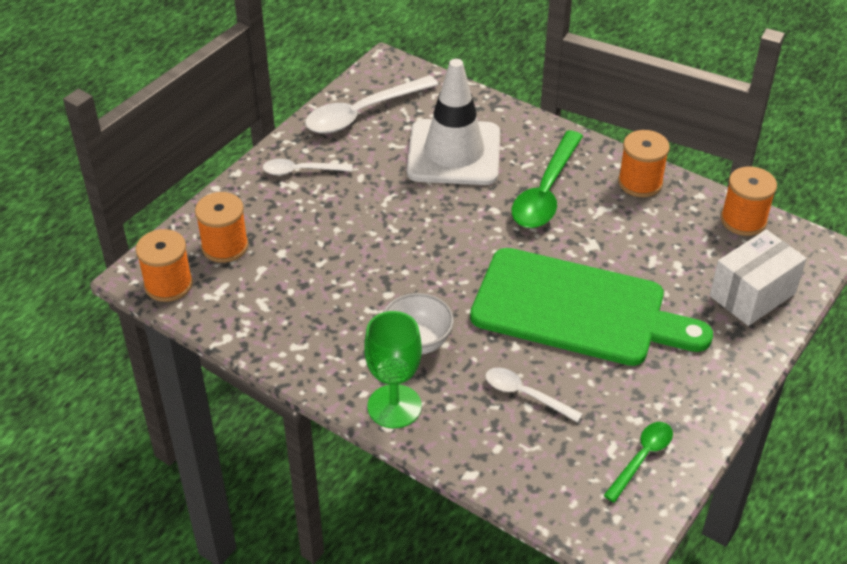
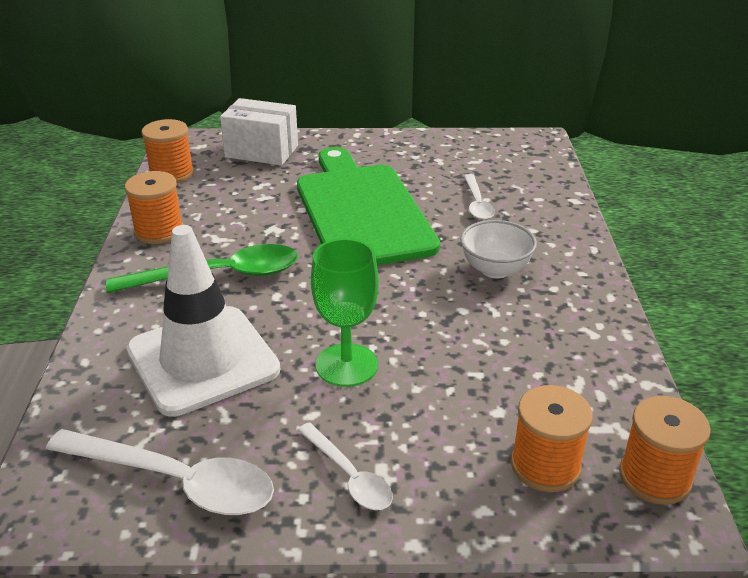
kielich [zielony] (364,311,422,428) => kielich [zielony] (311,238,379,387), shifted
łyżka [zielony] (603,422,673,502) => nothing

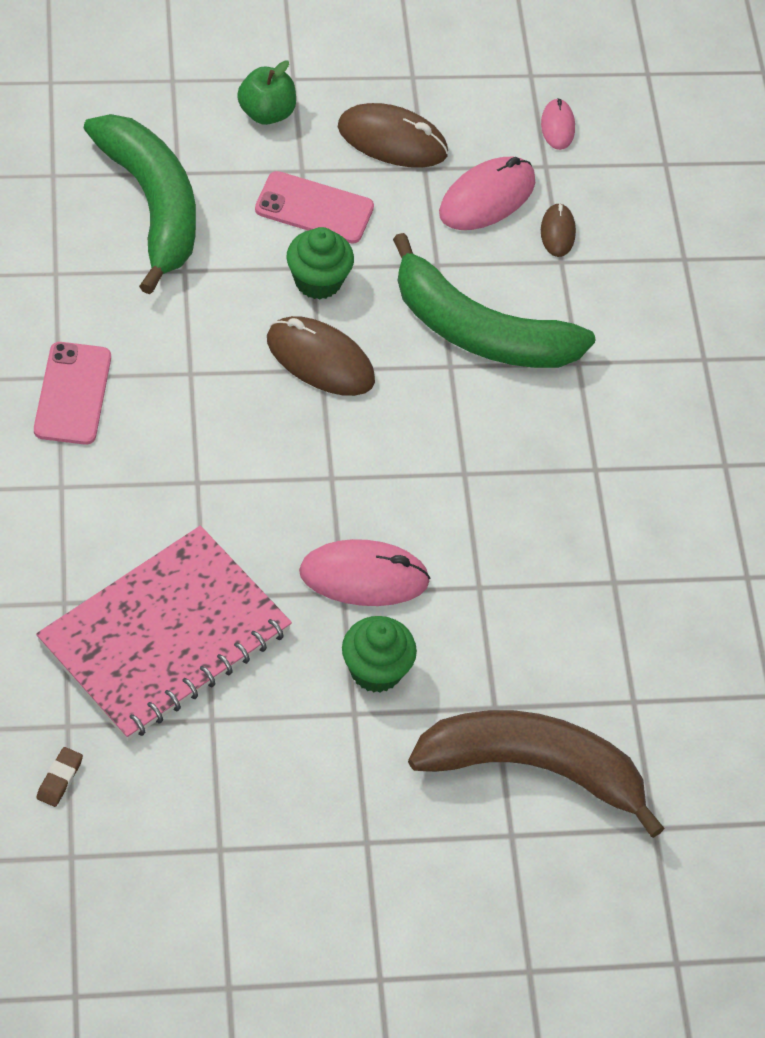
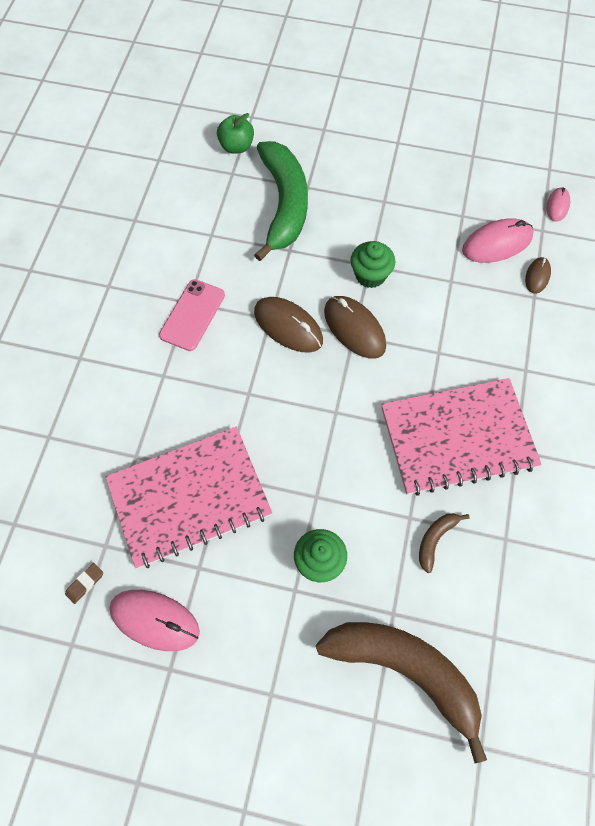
myszka [różowy] (299,539,430,606) => myszka [różowy] (109,590,200,651), shifted
jabłko [zielony] (237,60,296,125) => jabłko [zielony] (217,113,254,154), shifted
myszka [brązowy] (338,103,448,168) => myszka [brązowy] (254,297,323,353), shifted
nothing => zeszyt [różowy] (381,378,542,496)
nothing => banan [brązowy] (419,513,469,573)
telefon [różowy] (255,171,374,244) => nothing
banan [zielony] (393,233,596,368) => nothing

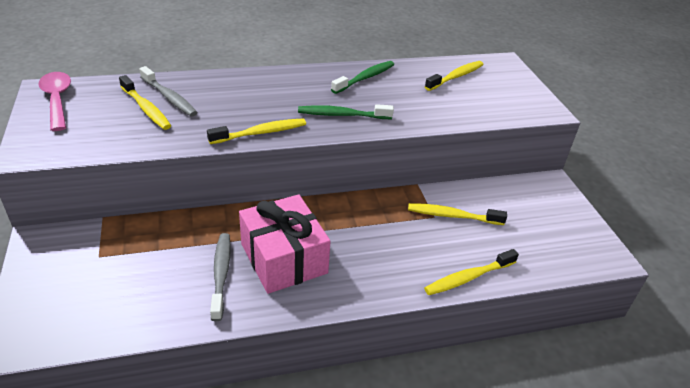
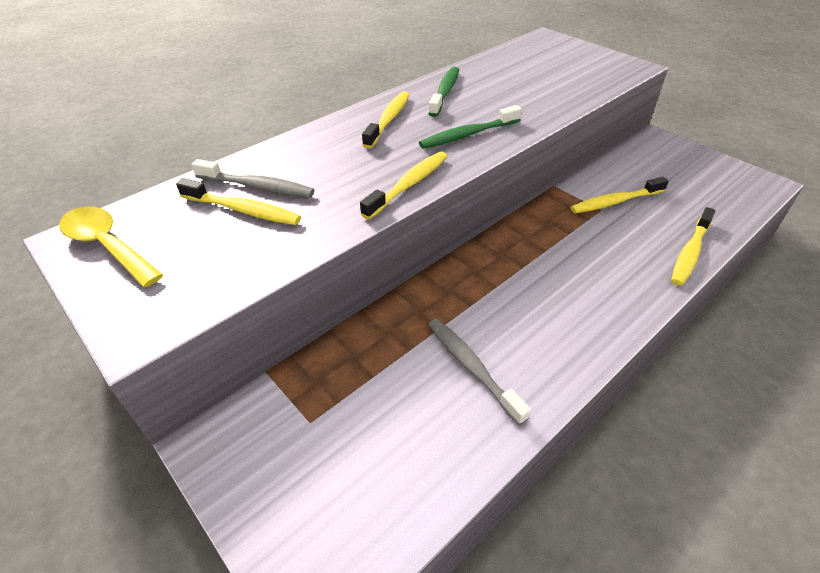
łyżka [różowy] (38,72,71,131) => łyżka [żółty] (59,206,163,287)
szczoteczka do zębów [żółty] (425,61,484,91) => szczoteczka do zębów [żółty] (362,91,410,149), shifted
prezent [różowy] (239,194,330,294) => nothing

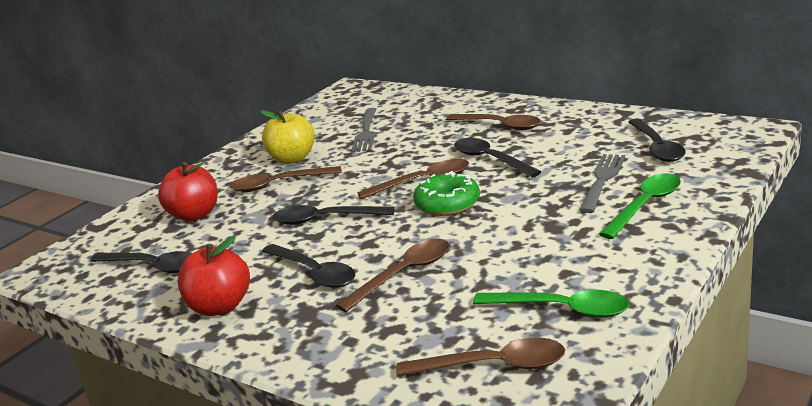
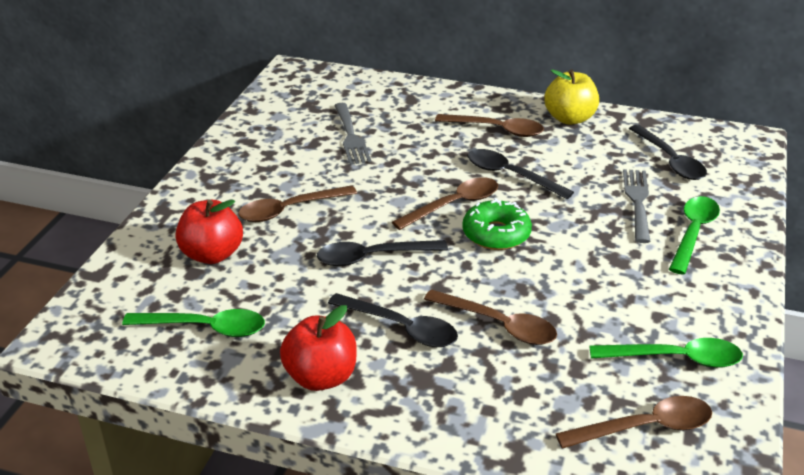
łyżka [czarny] (90,251,192,273) => łyżka [zielony] (122,309,265,337)
łyżka [brązowy] (336,239,449,312) => łyżka [brązowy] (424,289,557,345), 90 degrees clockwise
jabłko [żółty] (260,110,315,164) => jabłko [żółty] (544,69,599,125), shifted

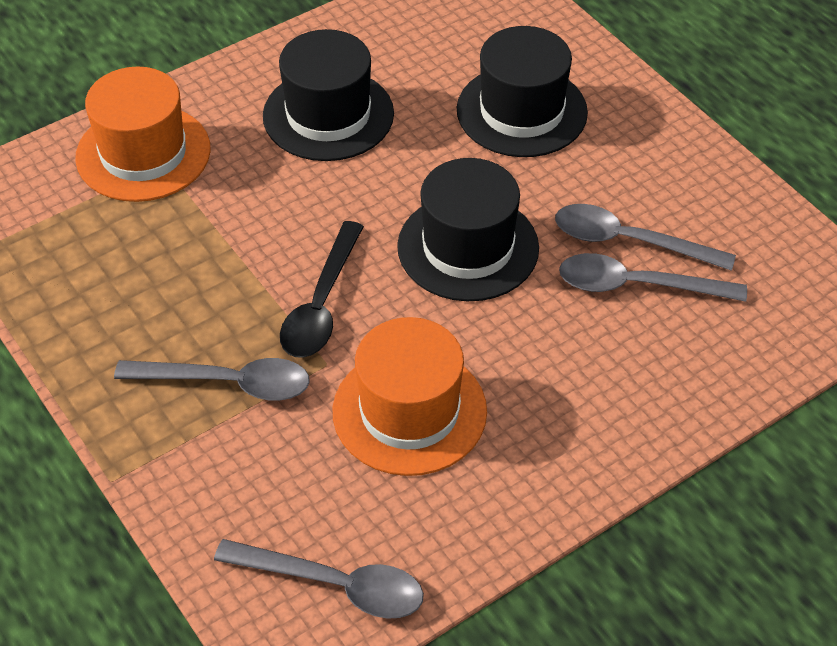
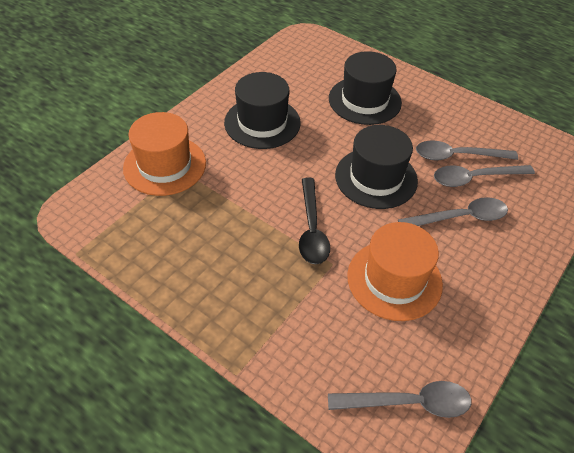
łyżka [szary] (114,358,310,400) => łyżka [szary] (398,197,508,226), shifted

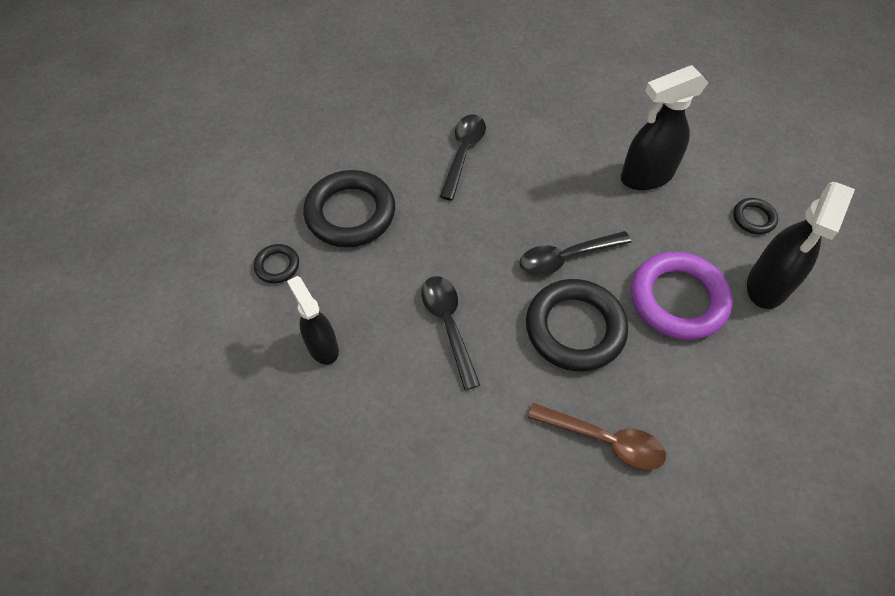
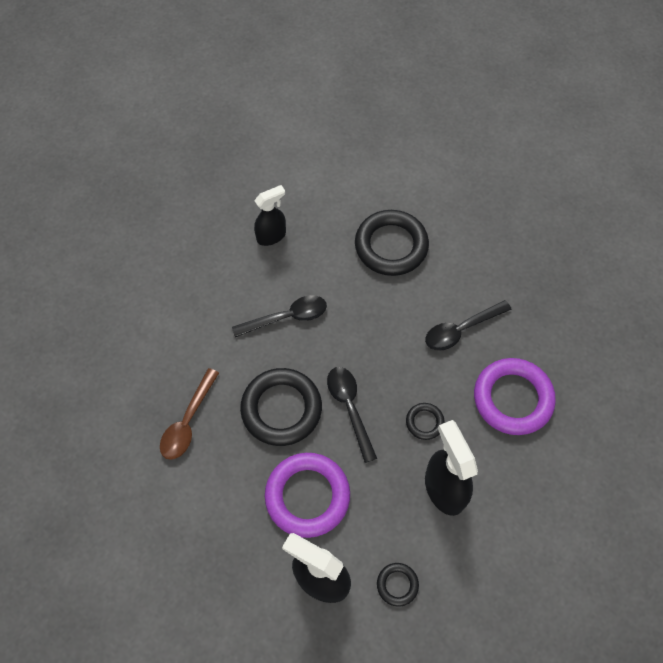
pierścień [czarny] (254,244,299,284) => pierścień [czarny] (406,403,445,440), shifted
łyżka [czarny] (440,115,486,201) => łyżka [czarny] (425,300,512,351), 135 degrees clockwise
nothing => pierścień [fioletowy] (474,358,556,435)

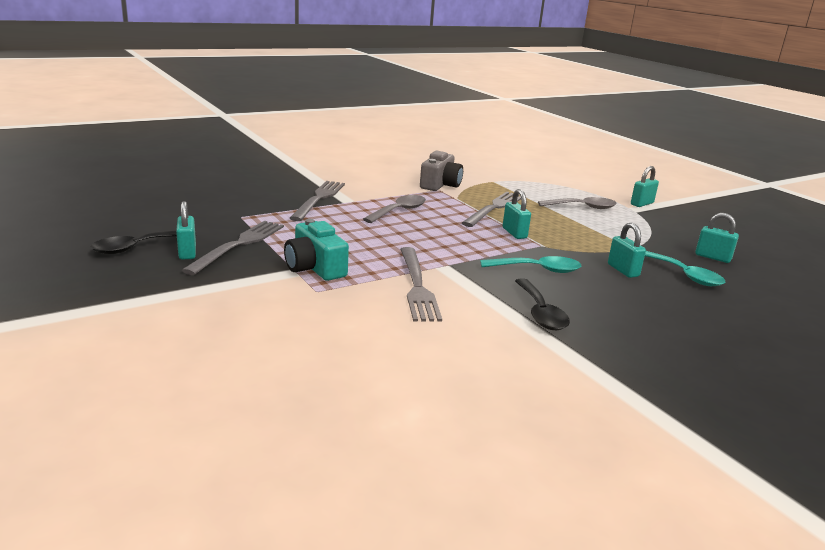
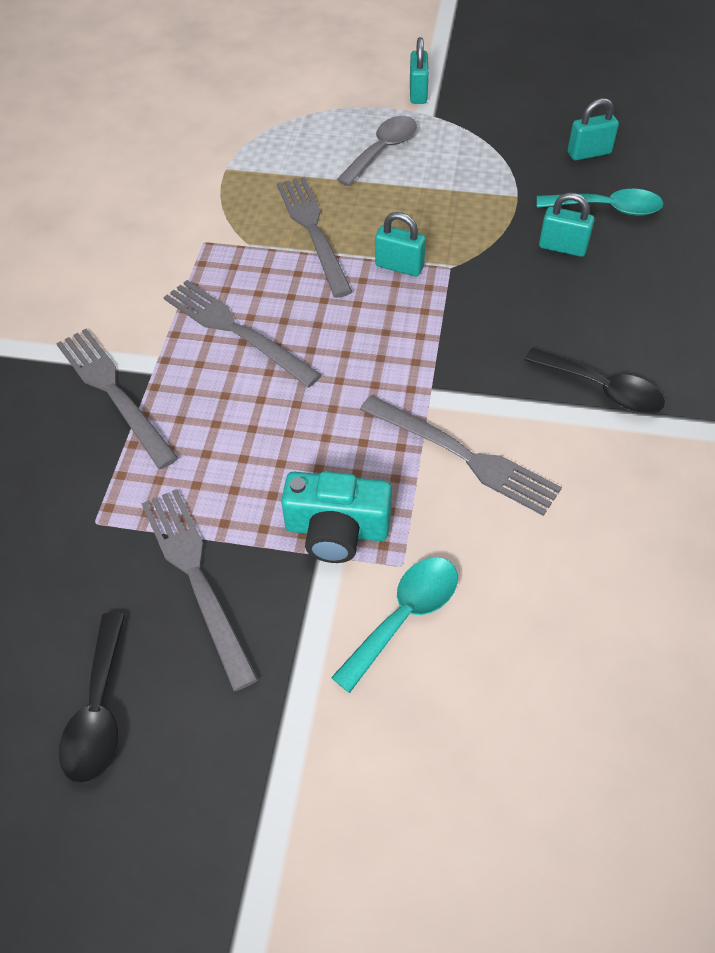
łyżka [szary] (363,195,426,223) => widelec [szary] (164,280,322,387)
łyżka [turkusowy] (480,256,581,273) => łyżka [turkusowy] (331,557,458,693), shifted
kłódka [turkusowy] (176,201,196,259) => nothing
aparat fotograficzny [szary] (420,151,463,191) => nothing

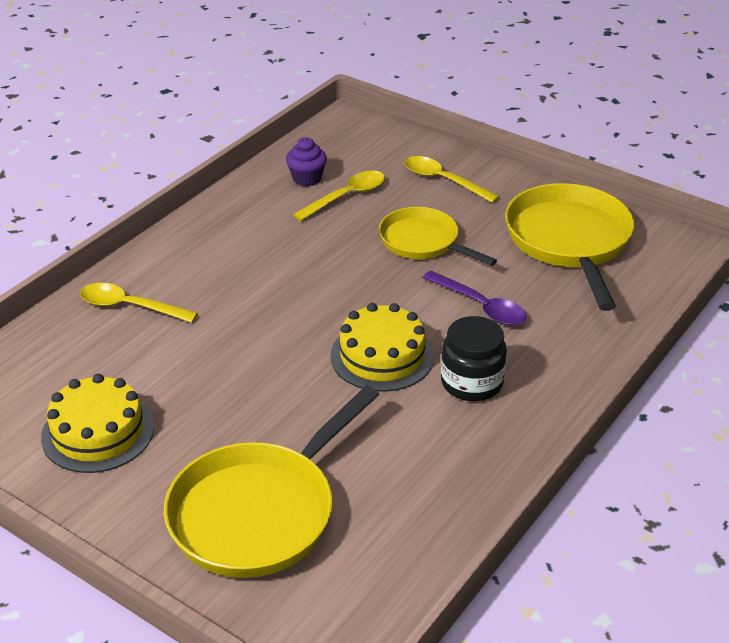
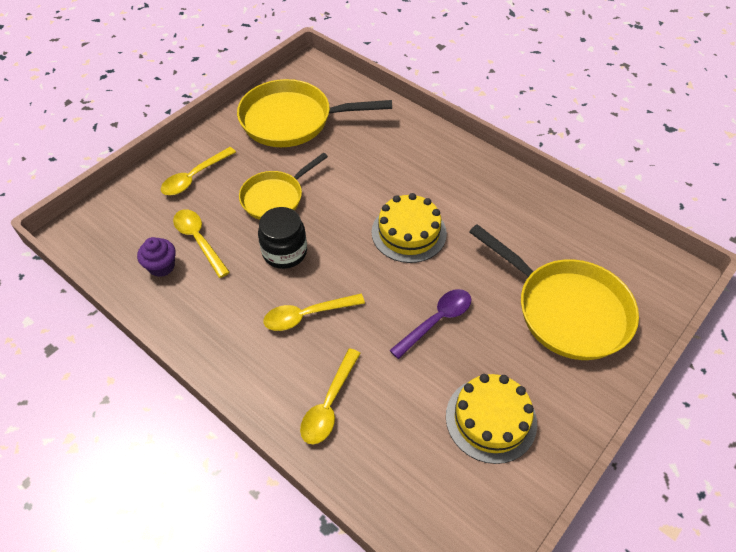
słoik [czarny] (441,316,507,401) => słoik [czarny] (258,207,307,269), shifted
nothing => łyżka [żółty] (263,294,365,331)
łyżka [fioletowy] (423,271,526,326) => łyżka [fioletowy] (389,289,471,359), shifted

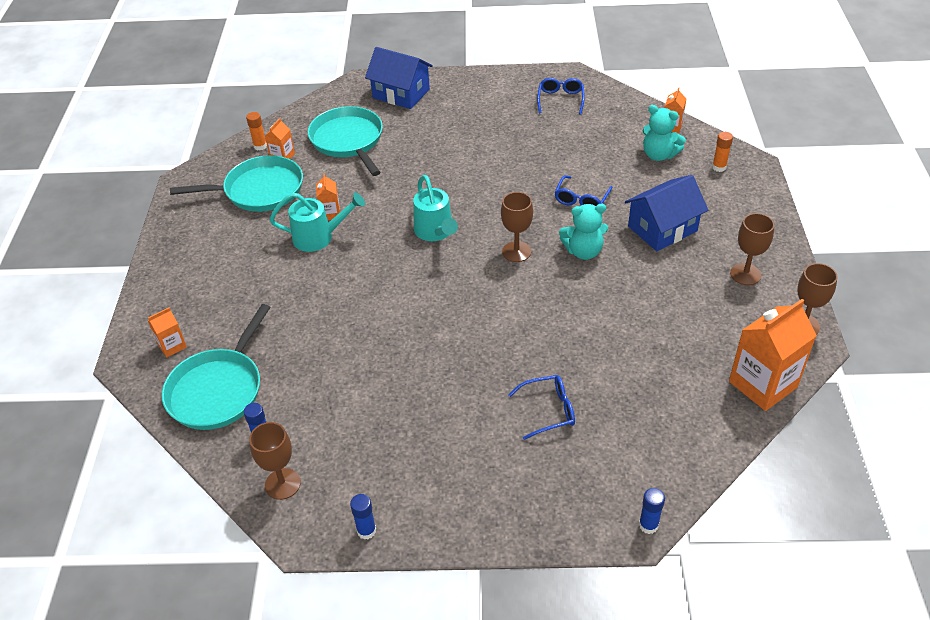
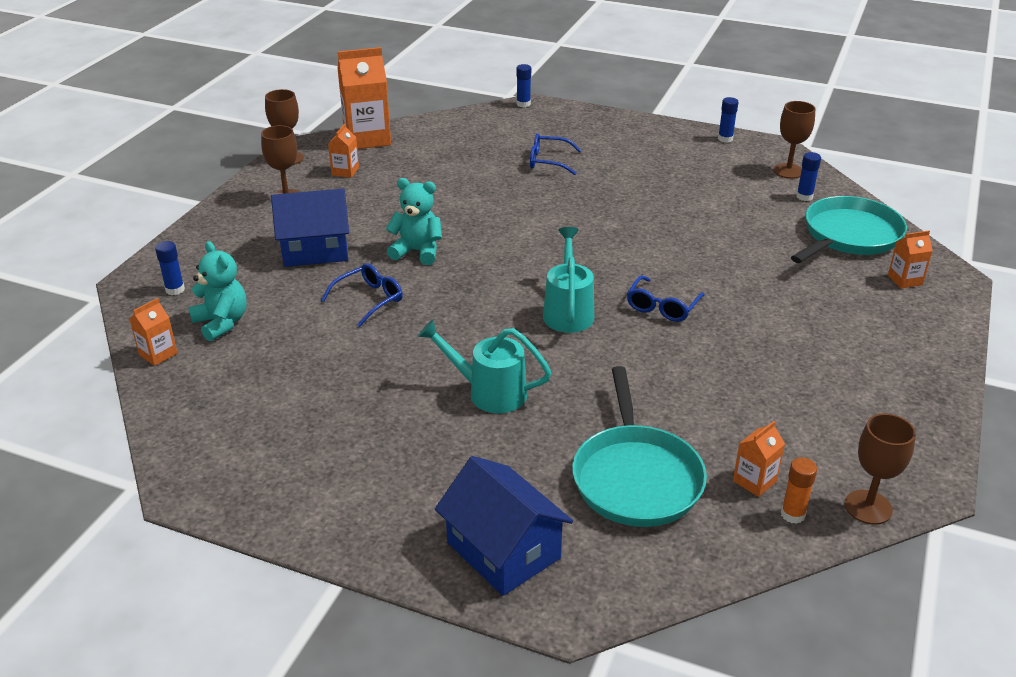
klej w sztyfcie [pomarańczowy] (712,132,733,172) => klej w sztyfcie [niebieski] (155,241,185,295)
karton mleka [pomarańczowy] (316,174,340,220) => karton mleka [pomarańczowy] (328,123,359,178), shifted
konewka [turkusowy] (270,193,365,252) => konewka [turkusowy] (418,320,552,413), shifted
okulary [niebieski] (537,78,585,115) => okulary [niebieski] (627,276,705,322), shifted
kielich [brązowy] (501,192,533,262) => kielich [brązowy] (845,413,916,525), shifted
patelnia [turkusowy] (170,155,303,212) => nothing

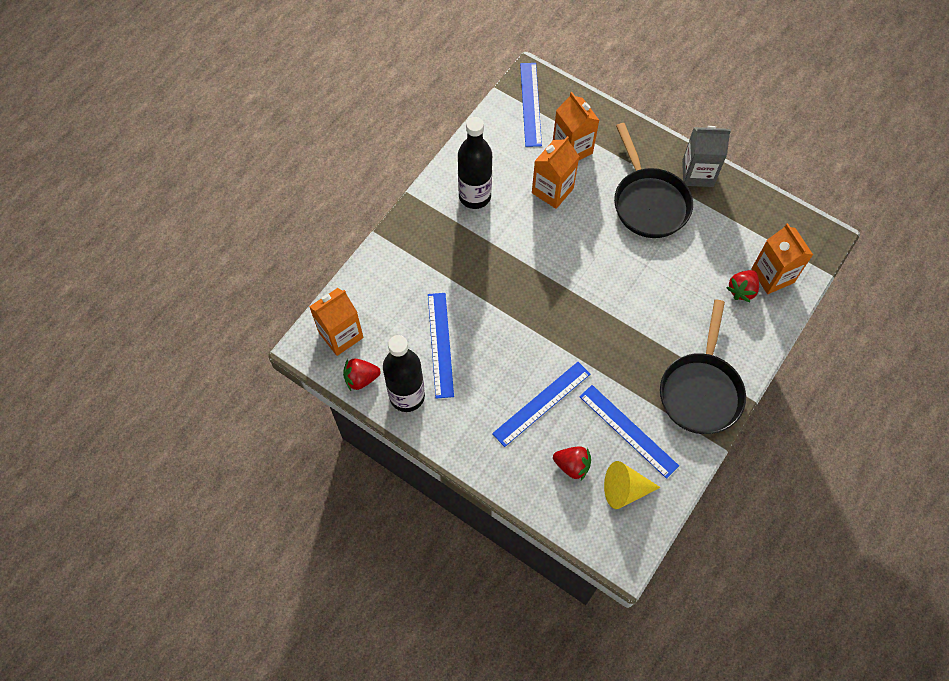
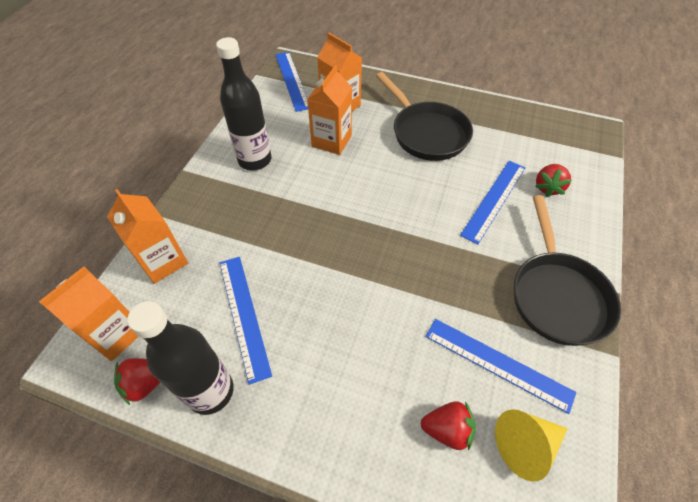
karton mleka [pomarańczowy] (751,223,813,294) => karton mleka [pomarańczowy] (107,189,188,284), shifted
linijka [niebieski] (492,362,590,447) => linijka [niebieski] (460,161,525,245), shifted
karton mleka [szary] (682,126,731,187) => nothing

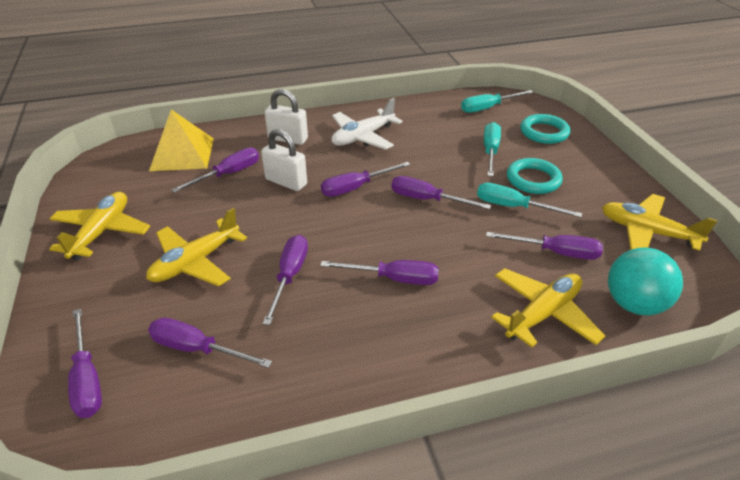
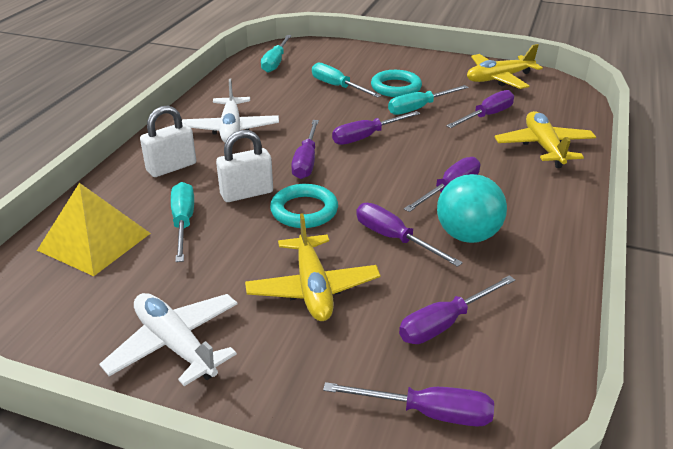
samolot [żółty] (49,192,150,260) => samolot [biały] (99,293,238,386)
śrubokręt [fioletowy] (171,148,259,193) => śrubokręt [turkusowy] (171,182,194,262)
pierścień [turkusowy] (520,114,570,144) => pierścień [turkusowy] (270,184,338,228), shifted
piłka [turkusowy] (608,248,683,315) => piłka [turkusowy] (437,174,507,243), shifted

